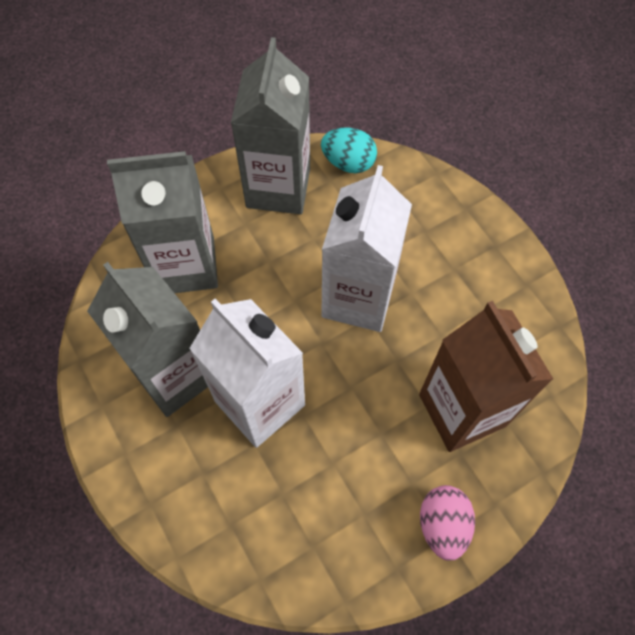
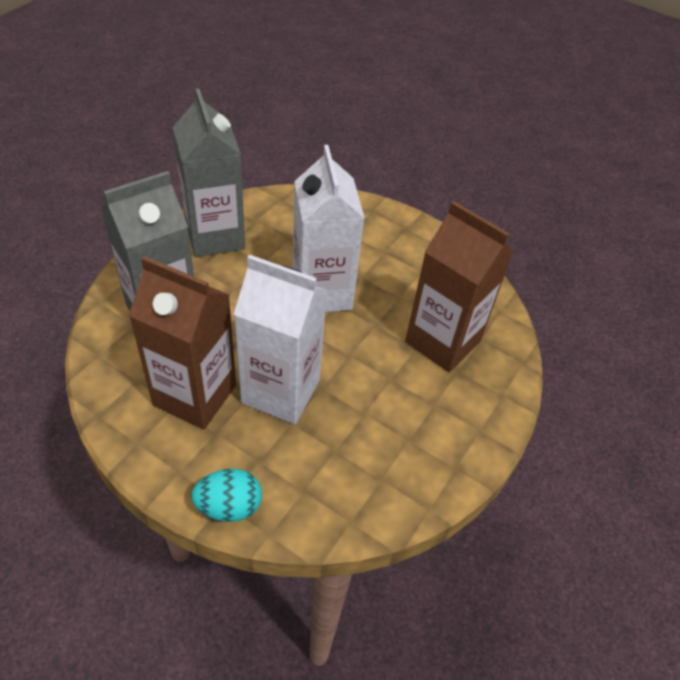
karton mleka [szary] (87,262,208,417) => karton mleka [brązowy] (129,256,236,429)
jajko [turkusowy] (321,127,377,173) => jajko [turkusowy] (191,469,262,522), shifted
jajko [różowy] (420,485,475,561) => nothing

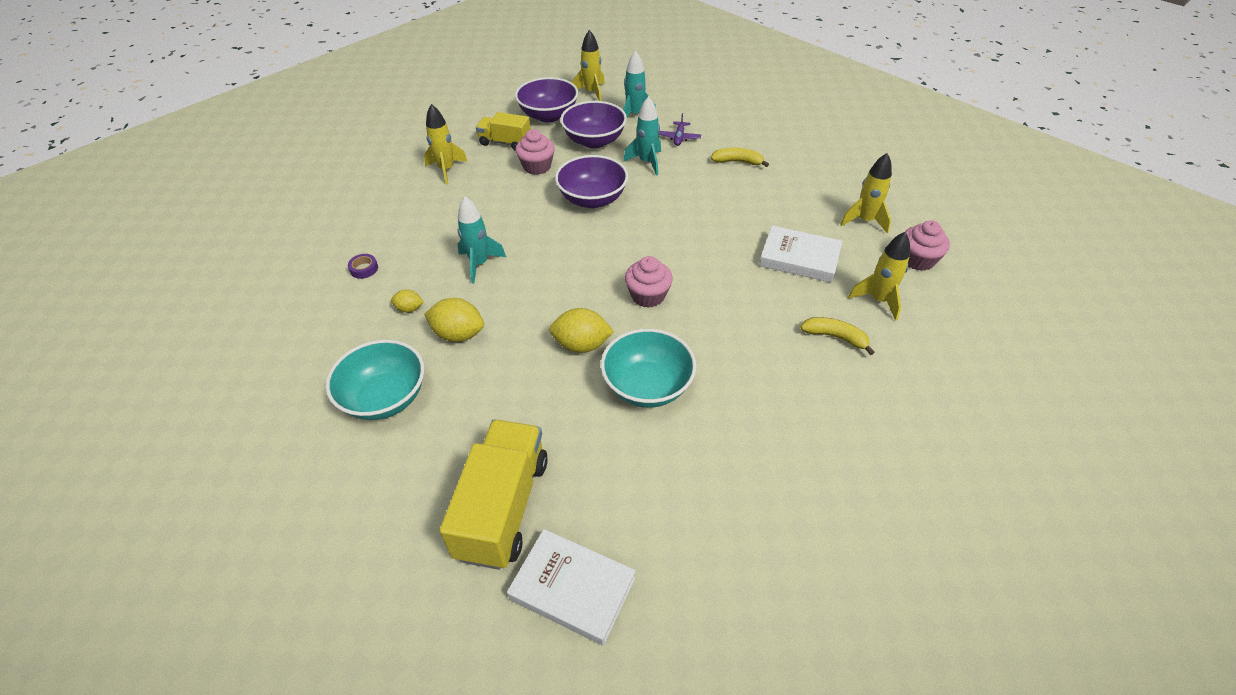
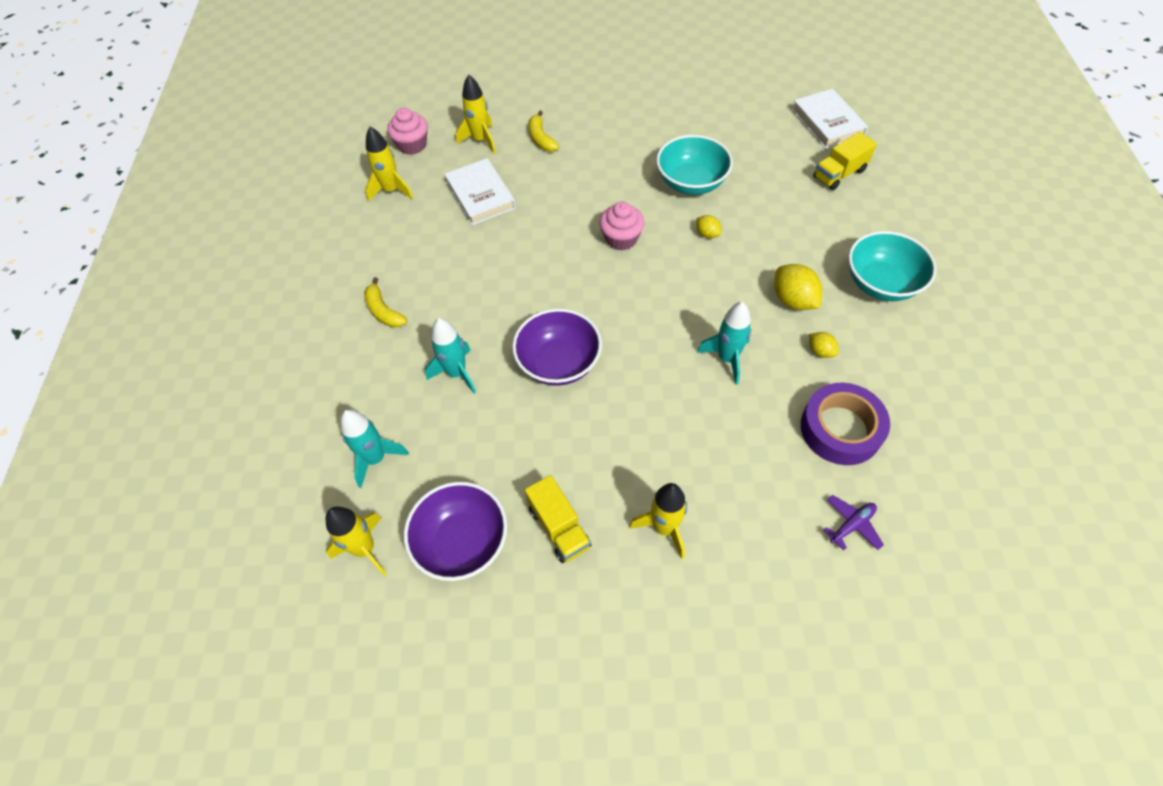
cytryna [żółty] (549,308,614,353) => cytryna [żółty] (696,215,721,238), x0.55
taśma klejąca [fioletowy] (348,254,378,279) => taśma klejąca [fioletowy] (801,383,890,465), x2.47
ciężarówka [żółty] (440,420,548,570) => ciężarówka [żółty] (813,132,877,190), x0.60
samolot [fioletowy] (659,113,701,146) => samolot [fioletowy] (823,495,884,551), shifted
muffinka [różowy] (516,129,555,175) => nothing
miska [fioletowy] (560,101,627,148) => nothing

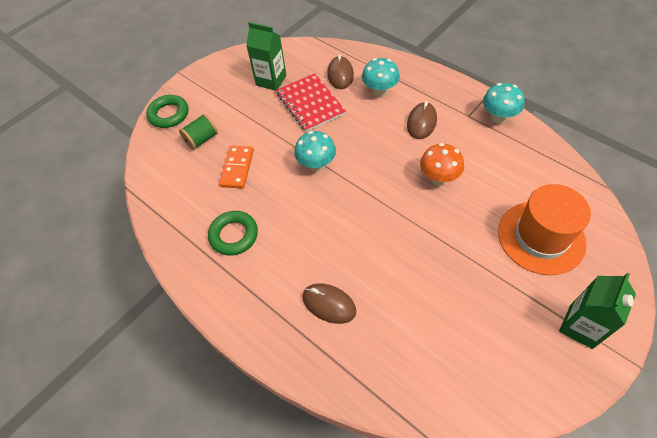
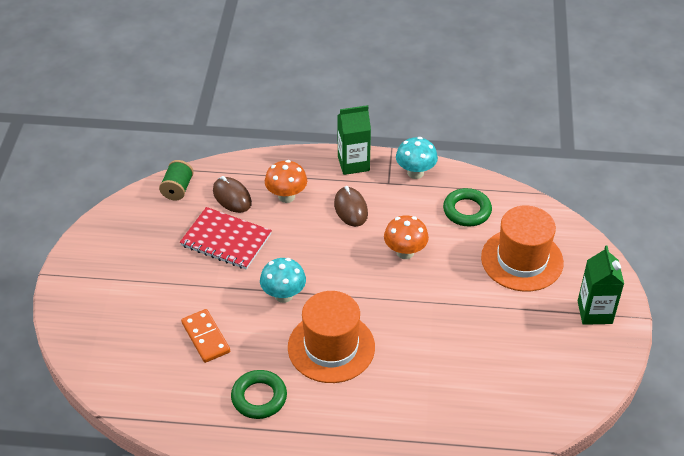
szpulka [zielony] (179,114,218,150) => szpulka [zielony] (159,160,194,200), shifted
grzyb [turkusowy] (362,58,400,97) => grzyb [pomarańczowy] (265,160,307,203)
nothing => kapelusz [pomarańczowy] (288,291,375,383)
karton mleka [zielony] (246,22,287,91) => karton mleka [zielony] (337,105,371,175), shifted
pierścień [zielony] (146,95,189,128) => pierścień [zielony] (443,188,492,226), shifted
myszka [brązowy] (302,283,356,324) => nothing

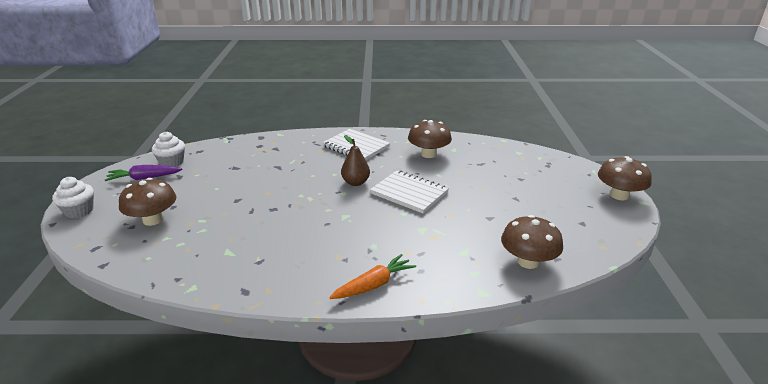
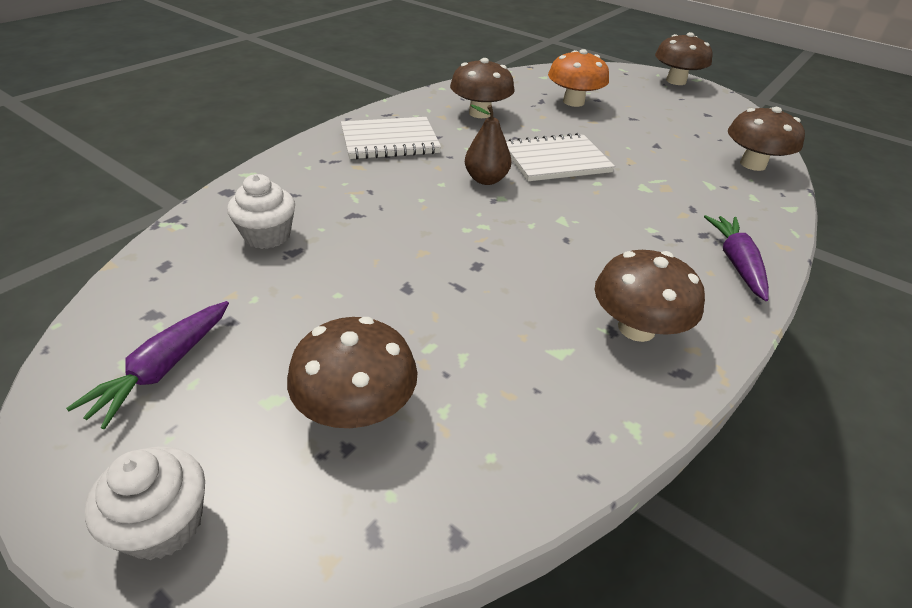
muffinka [biały] (152,132,185,167) => muffinka [biały] (227,174,295,249), shifted
nothing => grzyb [pomarańczowy] (548,49,609,107)
nothing => grzyb [brązowy] (595,250,705,342)
marchewka [pomarańczowy] (329,254,416,299) => marchewka [fioletowy] (704,215,769,301)

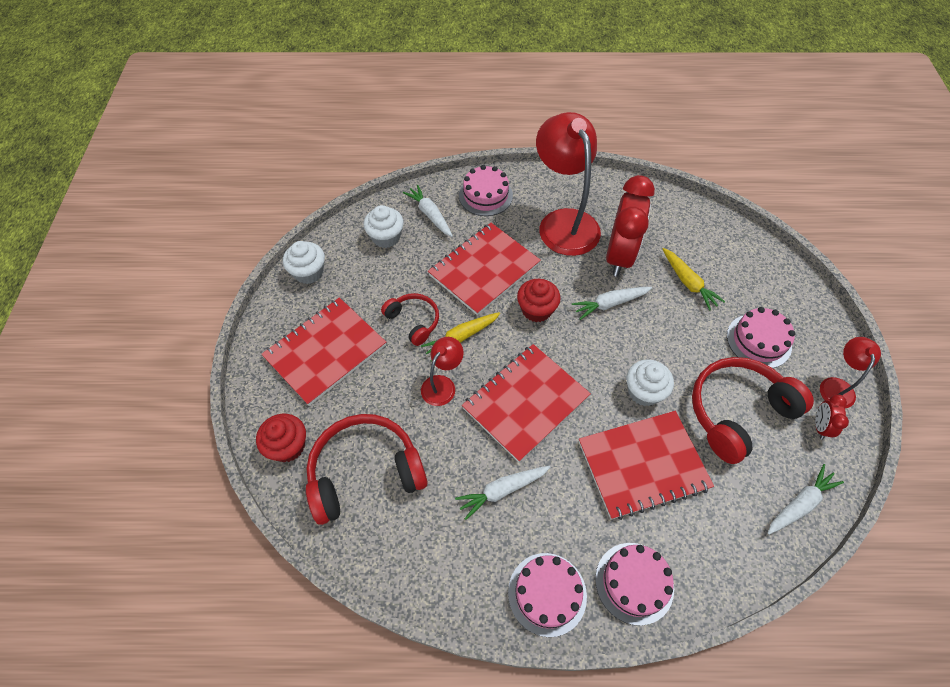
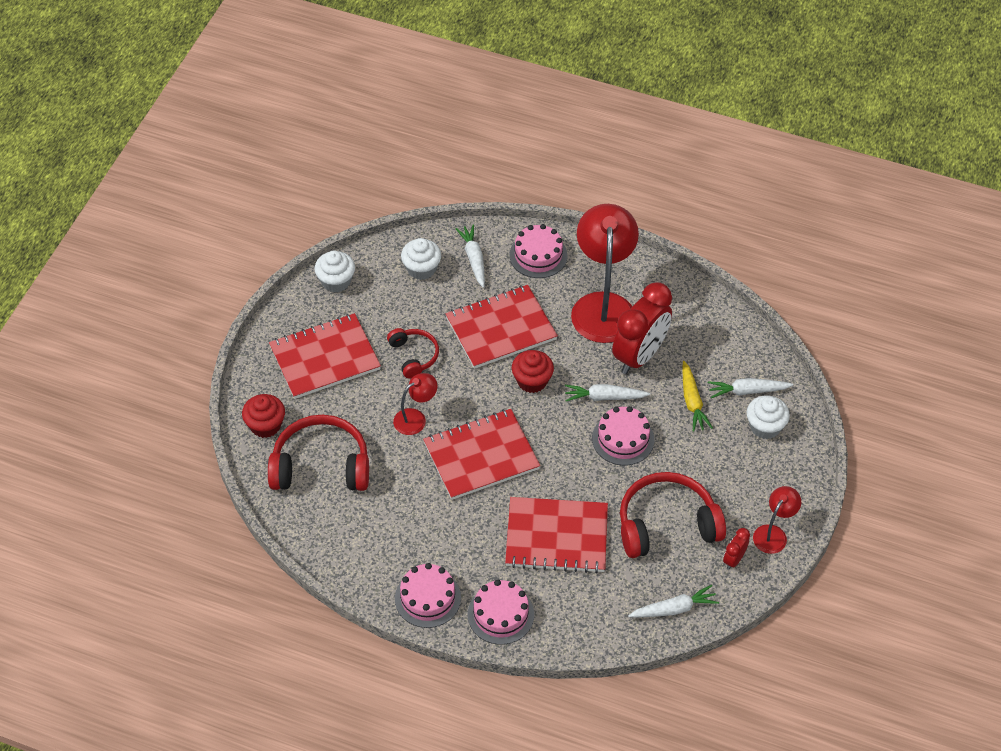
tort [różowy] (727,307,796,368) => tort [różowy] (592,406,654,466), shifted
marchewka [biały] (455,466,550,520) => marchewka [biały] (708,378,793,398), shifted
muffinka [biały] (627,359,674,406) => muffinka [biały] (747,395,790,439), shifted
marchewka [żółty] (421,312,500,361) => nothing

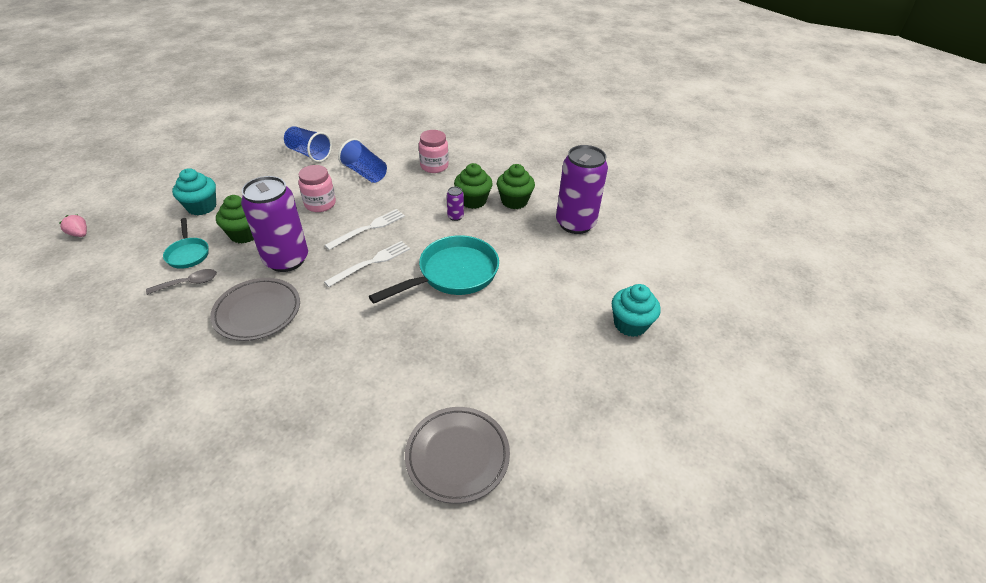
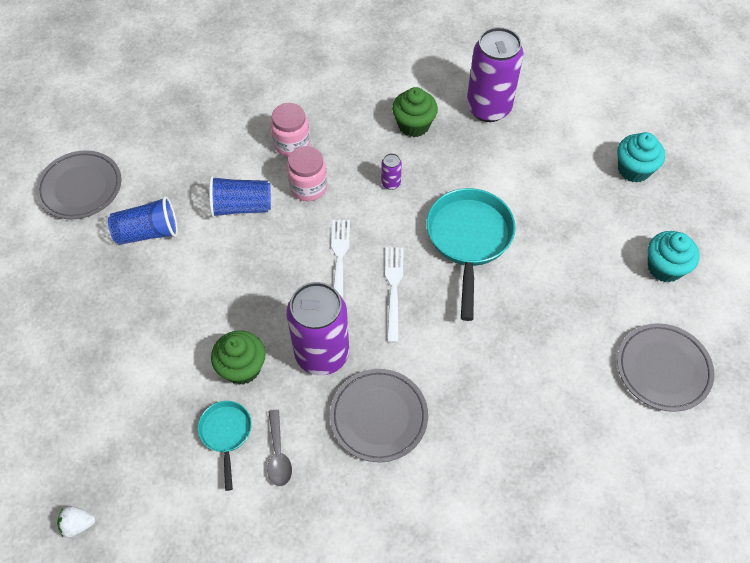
nothing => talerz [szary] (36,150,121,219)
truskawka [różowy] (60,215,87,237) => truskawka [biały] (57,506,96,538)
patelnia [turkusowy] (163,218,209,269) => patelnia [turkusowy] (198,401,252,491), 120 degrees counterclockwise
łyżka [szary] (146,269,217,295) => łyżka [szary] (267,410,292,486), 150 degrees clockwise
słoik [różowy] (298,165,336,212) => słoik [różowy] (287,146,327,201), shifted
muffinka [turkusowy] (172,168,216,215) => muffinka [turkusowy] (648,231,699,282), shifted
muffinka [zielony] (454,163,493,209) => nothing

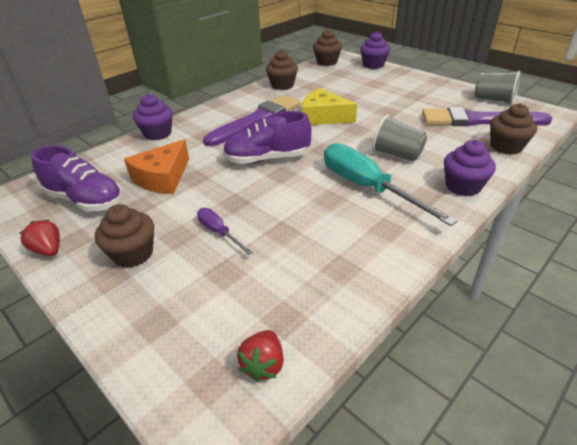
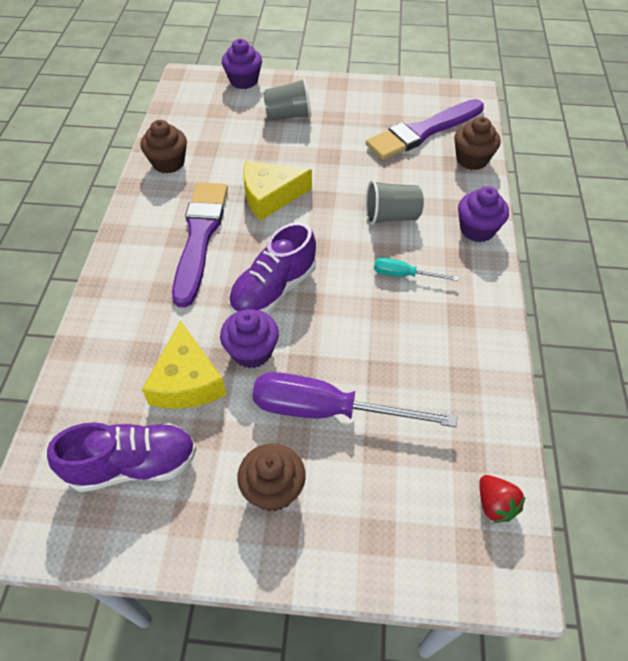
ser [pomarańczowy] (124,139,189,194) => ser [żółty] (142,321,226,409)
muffinka [fioletowy] (133,94,173,140) => muffinka [fioletowy] (220,309,279,368), shifted
śrubokręt [fioletowy] (197,208,253,255) => śrubokręt [fioletowy] (252,372,457,427), x2.04
szklanka [szary] (475,71,521,105) => szklanka [szary] (263,78,311,121), shifted
śrubokręt [turkusowy] (324,143,458,226) => śrubokręt [turkusowy] (374,258,459,281), x0.49
truskawka [czerwony] (20,219,60,256) => nothing
muffinka [brązowy] (313,29,342,66) => nothing

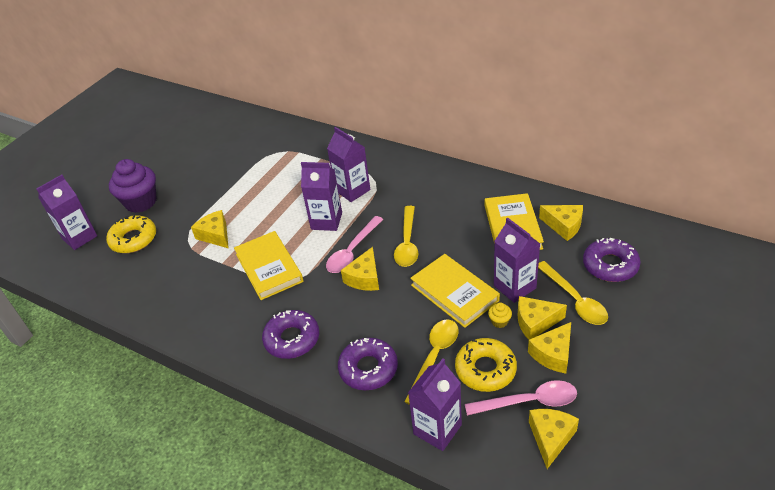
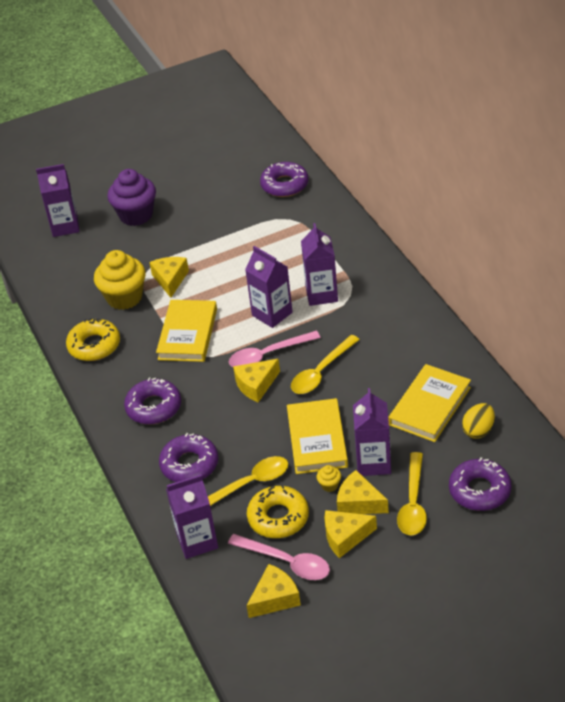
donut [żółty] (106,215,156,253) => donut [żółty] (66,318,120,361), shifted
nothing => muffinka [żółty] (94,250,146,310)
nothing => donut [fioletowy] (260,162,308,197)
ser [żółty] (539,205,583,241) => jajko [żółty] (462,403,495,439)

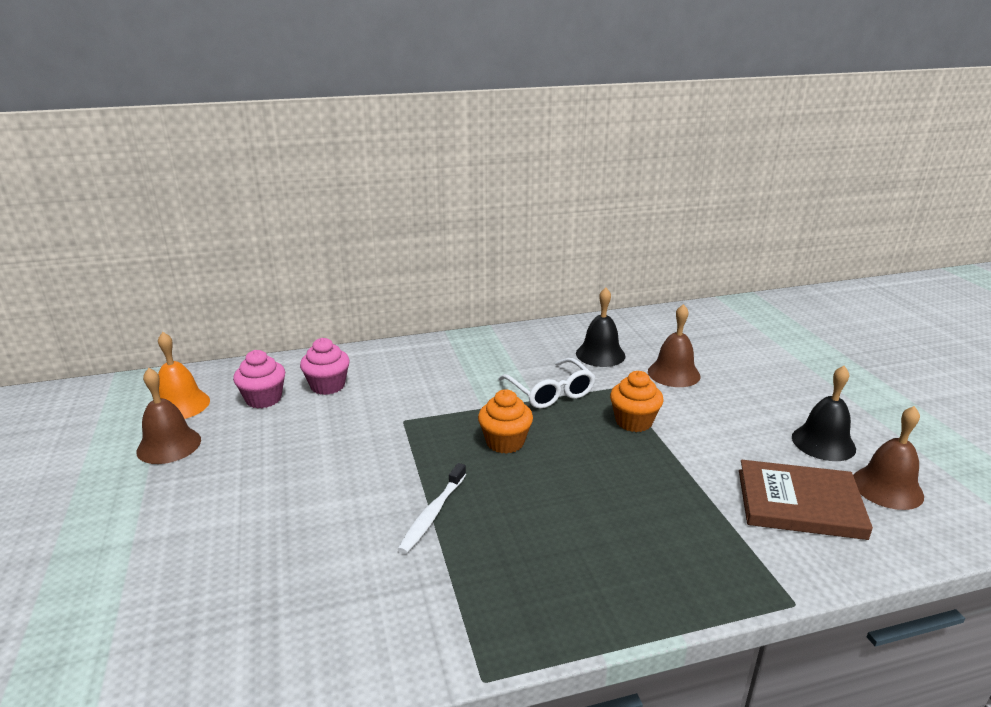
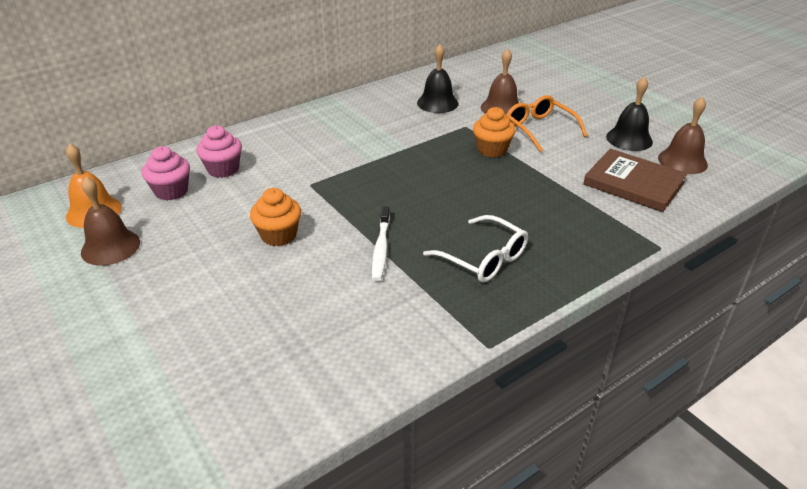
muffinka [pomarańczowy] (478,389,533,454) => muffinka [pomarańczowy] (250,188,301,246), shifted
okulary [biały] (499,358,595,409) => okulary [biały] (423,215,528,282), shifted
nothing => okulary [pomarańczowy] (506,95,587,152)
książka [brązowy] (739,460,873,540) => książka [brązowy] (583,149,687,212), 45 degrees clockwise

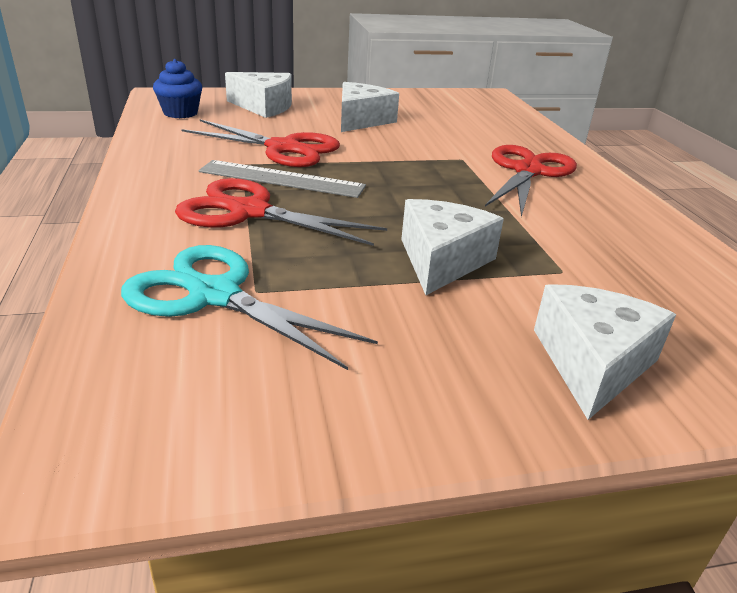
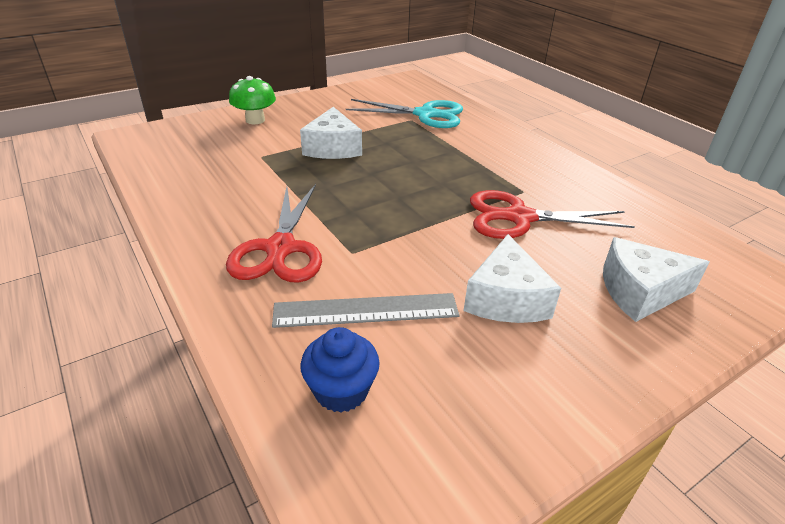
ser [biały] (534,284,676,420) => grzyb [zielony] (229,76,276,124)
linijka [szary] (198,160,366,198) => linijka [szary] (272,293,459,328), shifted
muffinka [niebieski] (153,59,202,118) => muffinka [niebieski] (300,327,380,413), shifted
nożyczki [czerwony] (175,178,387,246) => nothing

